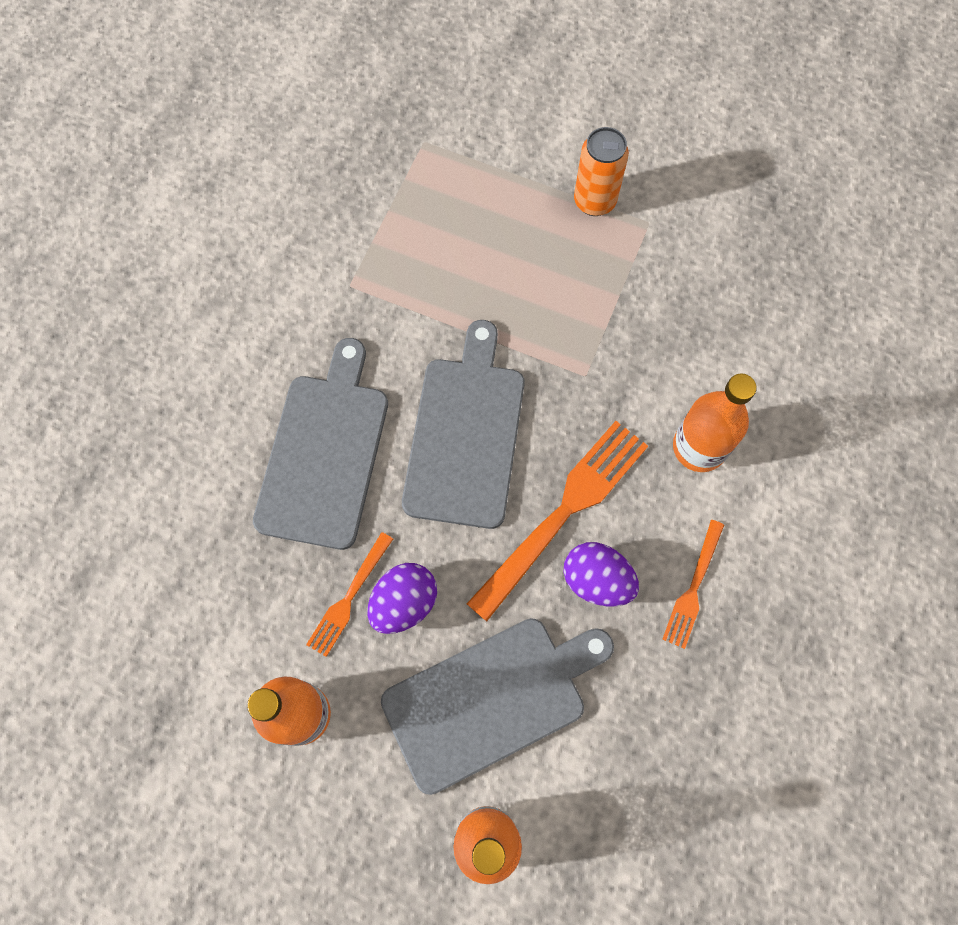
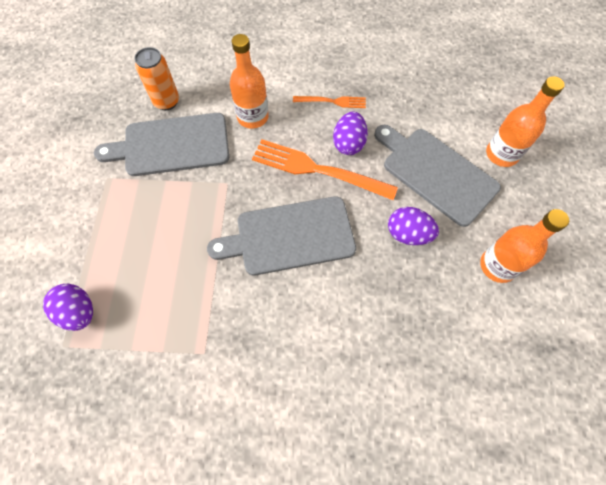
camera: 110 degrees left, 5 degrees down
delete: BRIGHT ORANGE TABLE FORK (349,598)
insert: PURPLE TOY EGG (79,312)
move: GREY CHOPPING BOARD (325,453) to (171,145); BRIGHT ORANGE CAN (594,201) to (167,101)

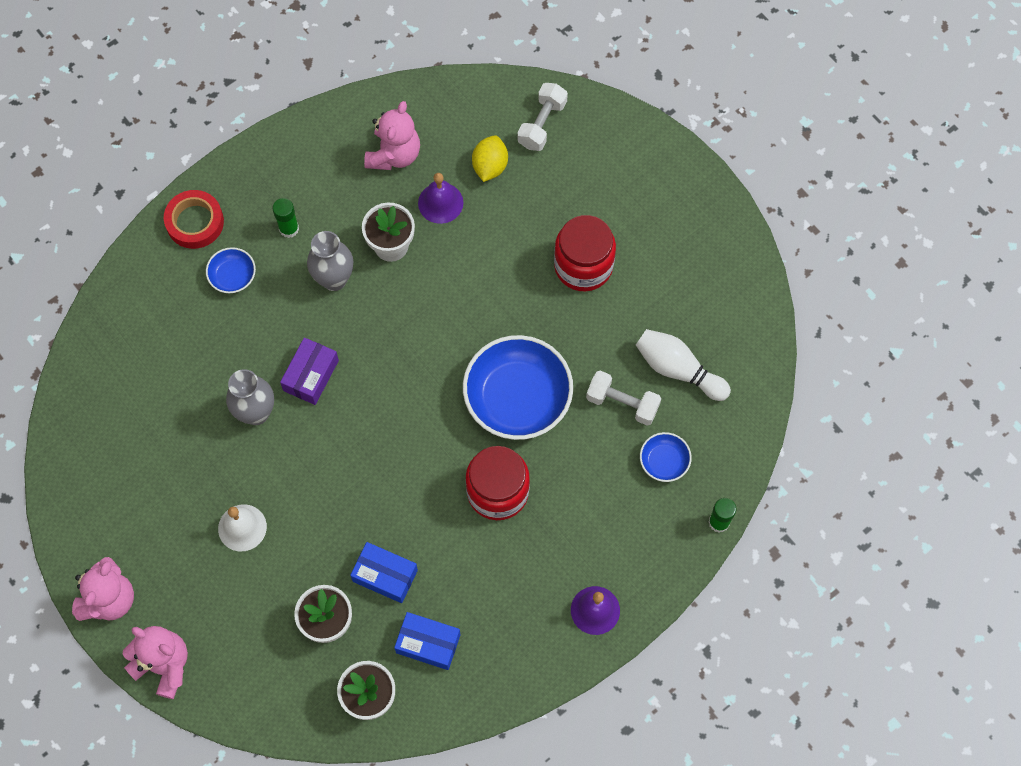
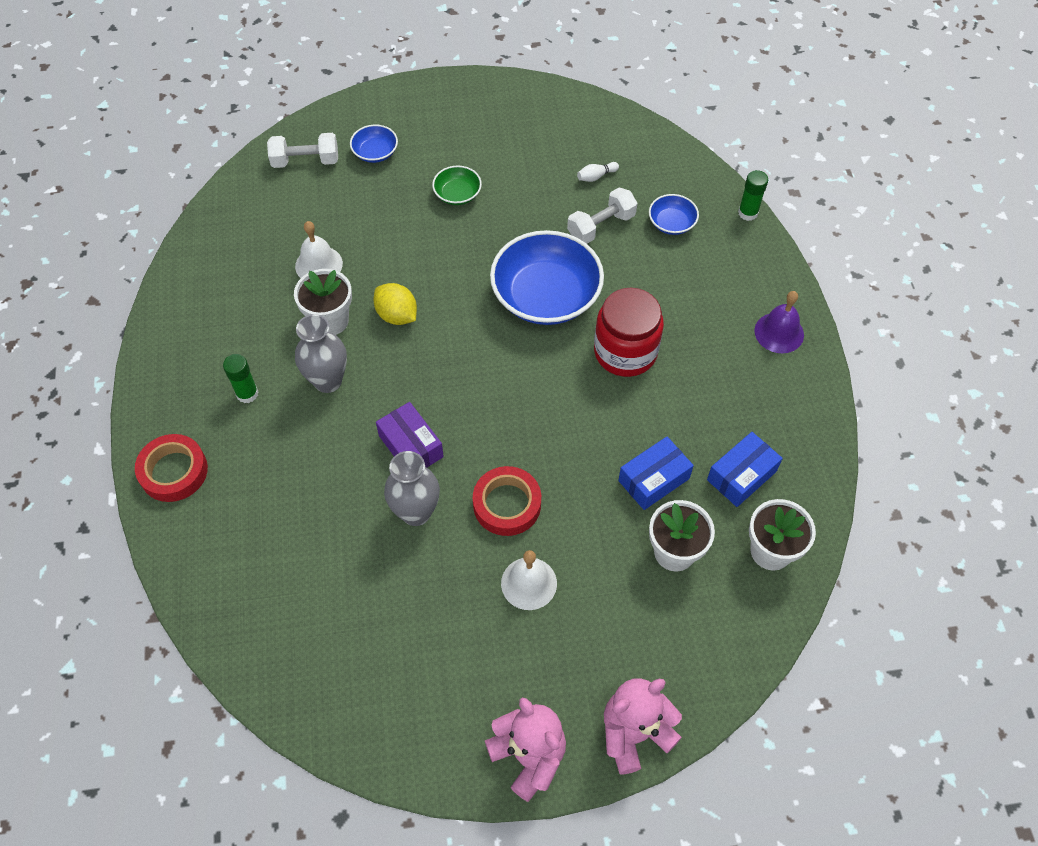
camera: 60 degrees left, 10 degrees down
delete: PINK STUFFED BEAR (394,154)
insert: CRIMSON TAPE (507,504)
move: ROYAL BLUE BOWL (233,276) to (375,152); YELLOW LEMON (490,166) to (397,315)
replace: CRIMSON JAM JAR (583,266) to GREEN BOWL (457,194)
recolor: PURPLE BELL (440,203) to PURE WHITE BELL (318,264)
rotate: PURE WHITE DUMBBELL (542,124) = (305,161) 60 degrees counterclockwise
resize: PURE WHITE BOWLING PIN (678,369) = (596,176) x0.45

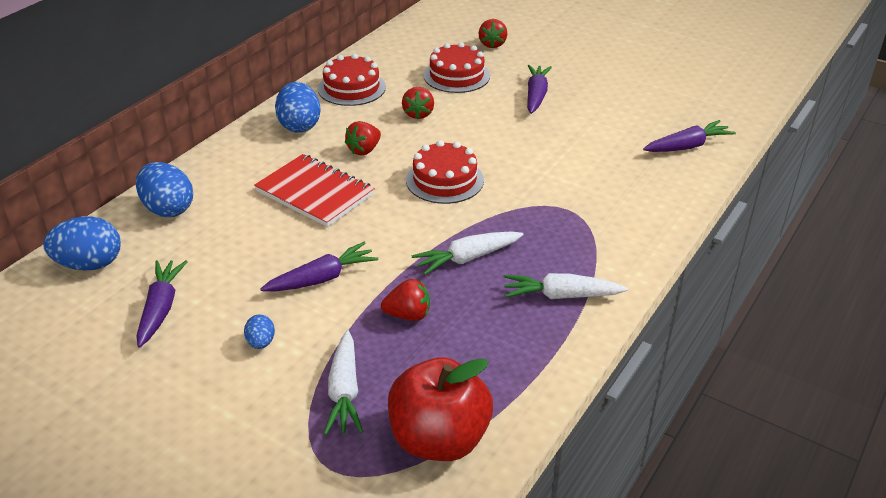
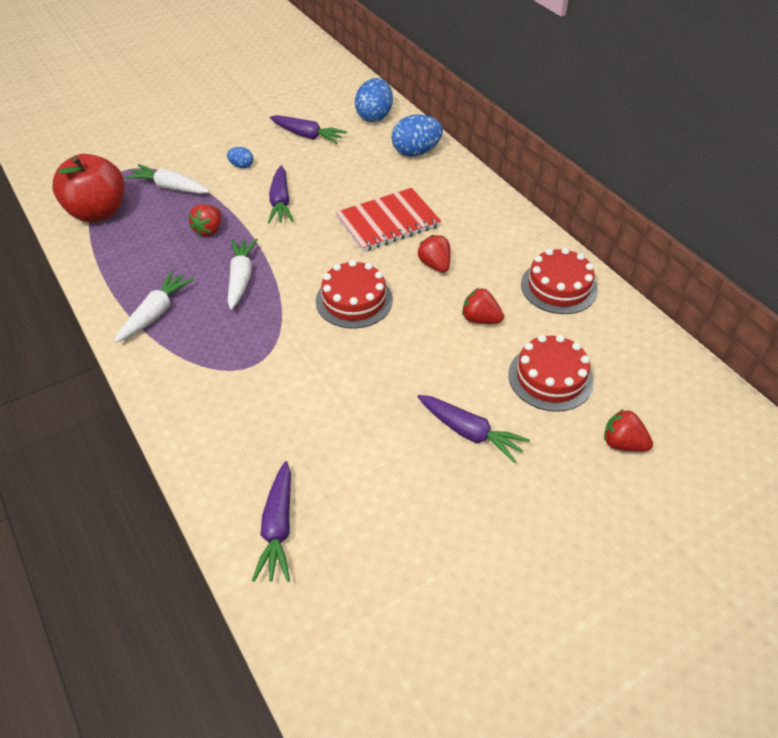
camera: 115 degrees right, 10 degrees up
delete: ROYAL BLUE TOY EGG (299,125)

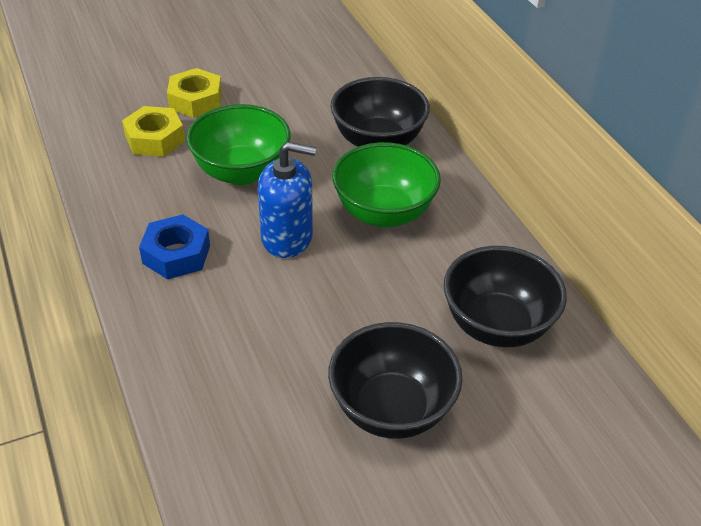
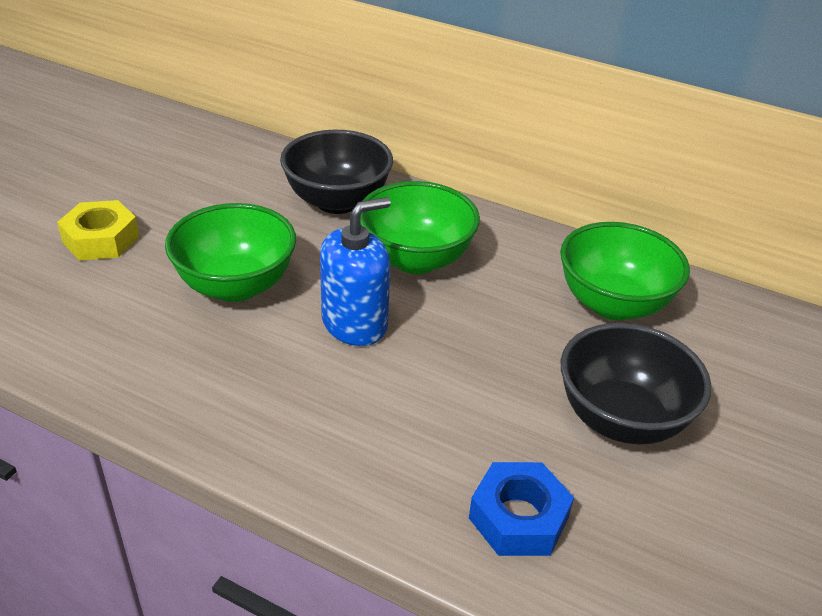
camera: 40 degrees left, 5 degrees down
delete: YELLOW NUT (155,139)
move: ROYAL BLUE NUT (176,254) to (518,518)
recolor: JET-BLACK BOWL (497,325) to GREEN BOWL (613,304)

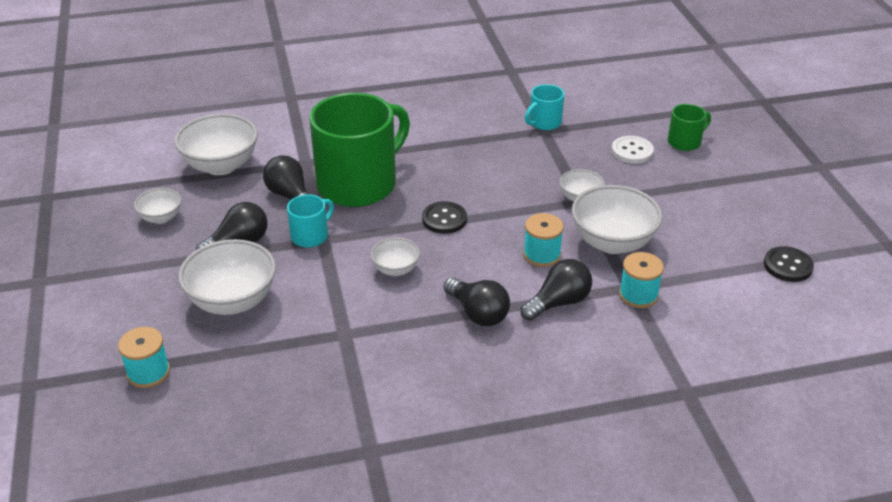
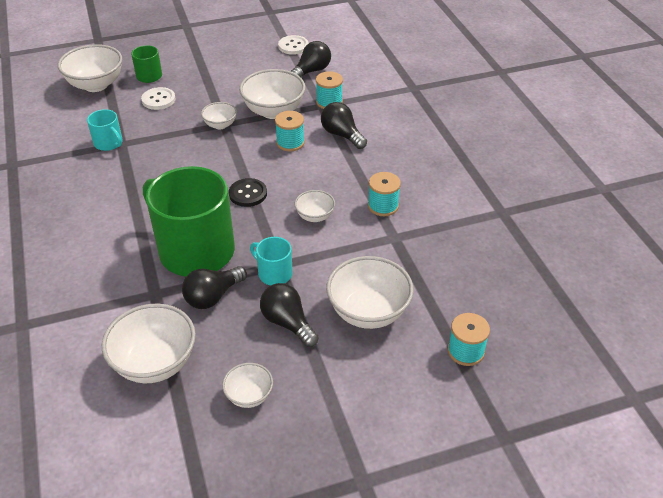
camera: 95 degrees left, 5 degrees up
insert: PURE WHITE BOWL (96,85); AQUA REEL OF THREAD (383,206)
move: JET-BLACK BULB (478,313) to (311,71)
recolor: JET-BLACK SHIRT BUTTON (787,266) to PURE WHITE SHIRT BUTTON (293,46)

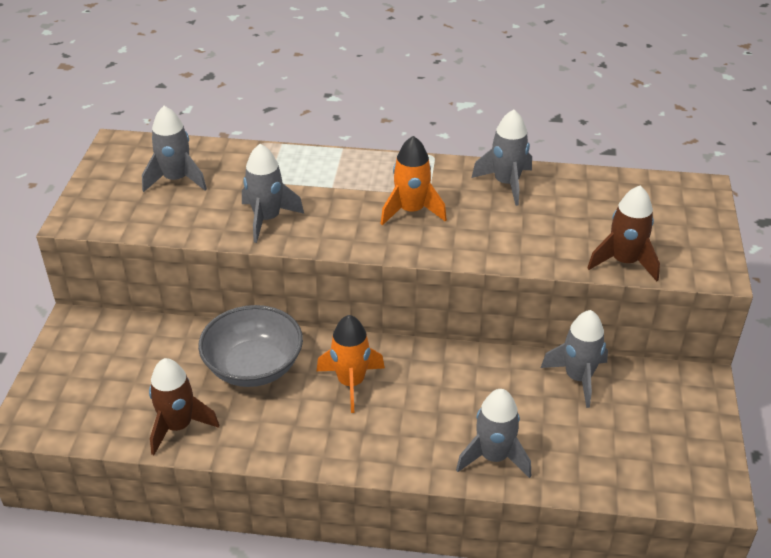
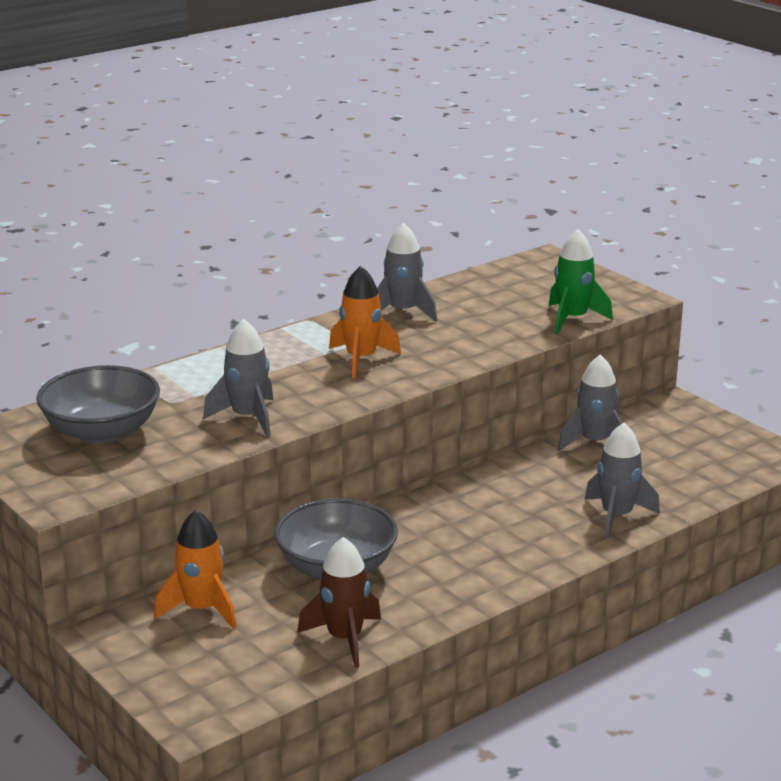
camera: 45 degrees left, 15 degrees down
move: BRIGHT ORANGE ROCKET (351,383) to (201,609)
replace: GREY ROCKET (176,179) to GREY BOWL (102,432)
recolor: RUSSET ROCKET (624,262) to GREEN ROCKET (572,319)

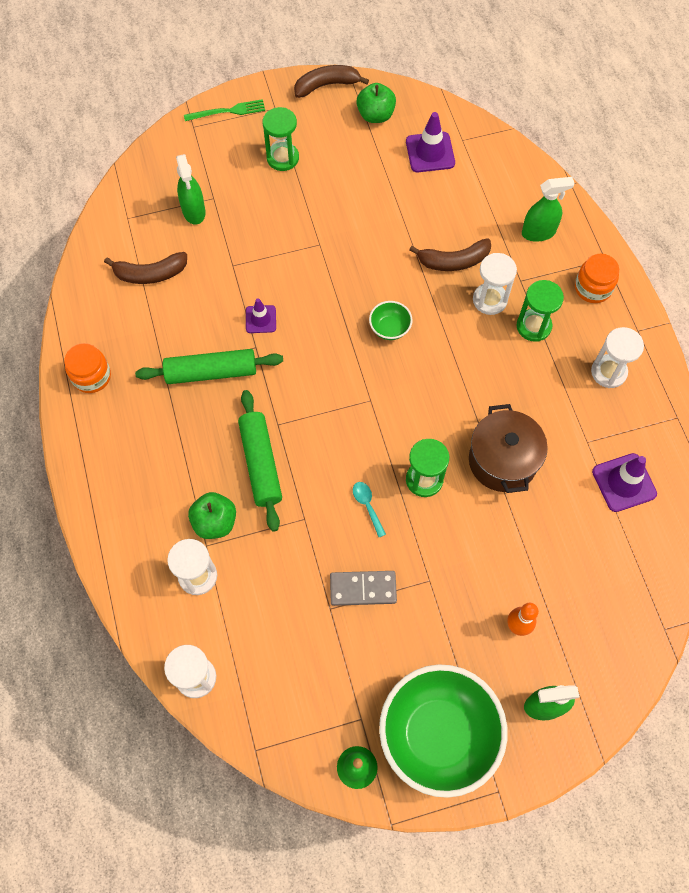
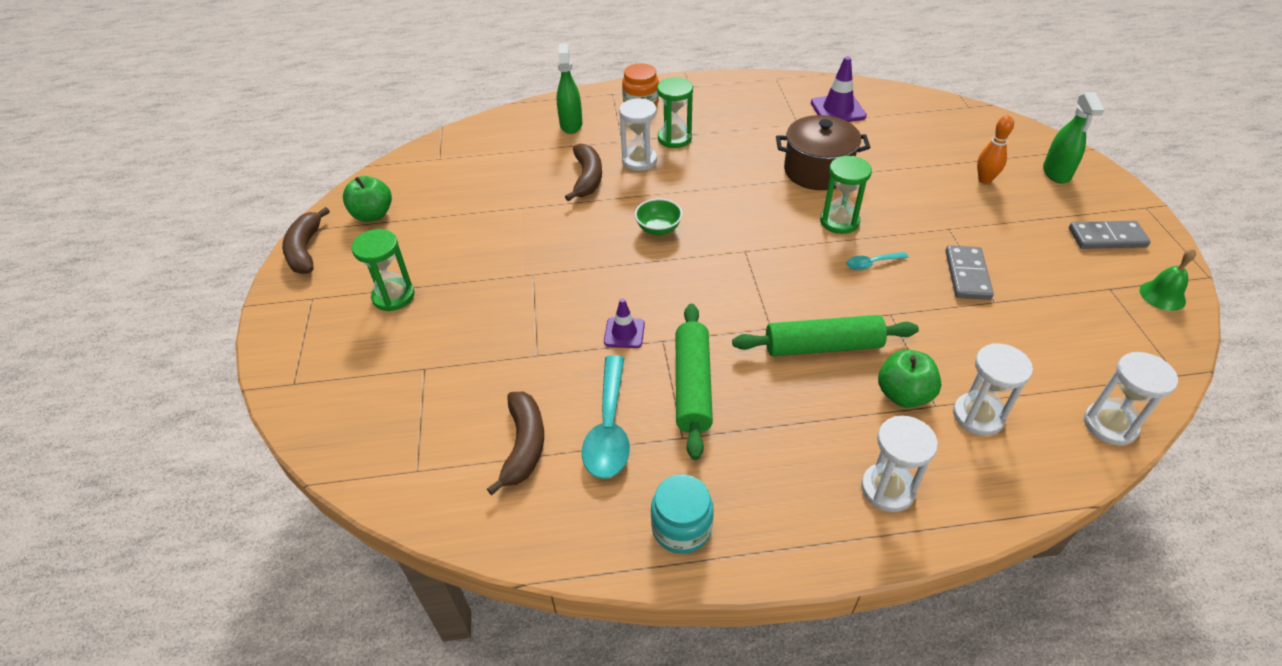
camera: 80 degrees left, 20 degrees down
delete: GREEN SPRAY CLEANER (194,211); GREEN TABLE FORK (227,111); PURPLE TRAFFIC CONE (430,152)
insert: AQUA SPOON (609,428)
move: PURE WHITE SANDGLASS (608,372) to (887,489)
replace: GREEN BOWL (438,734) to GREY DOMINO PIECE (1106,237)
recolor: BRIGHT ORANGE JAM JAR (91,376) to AQUA JAM JAR (681,527)

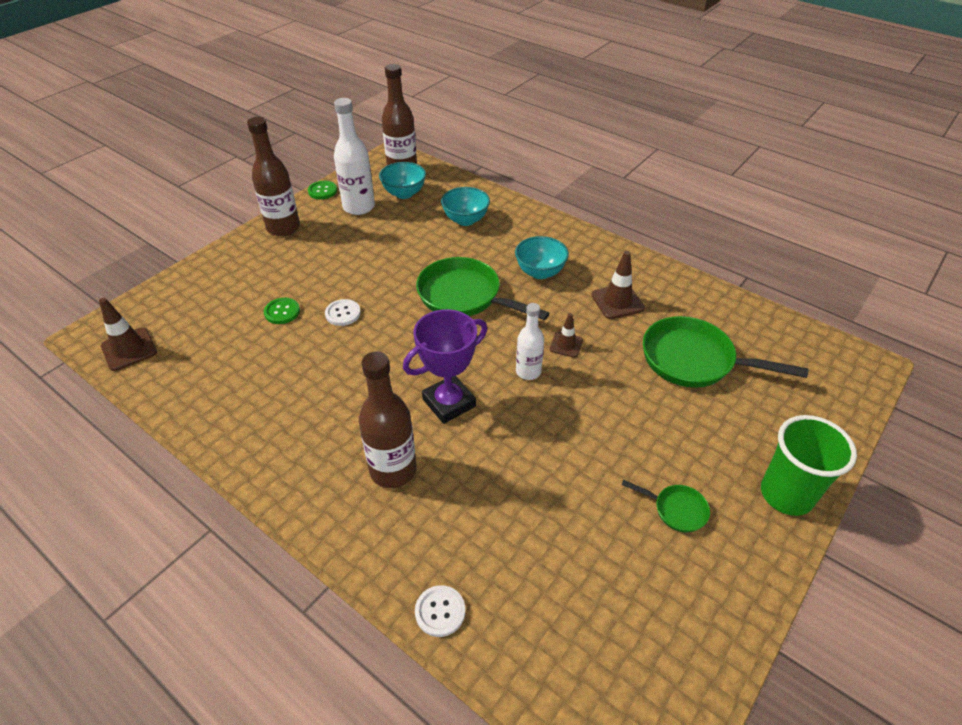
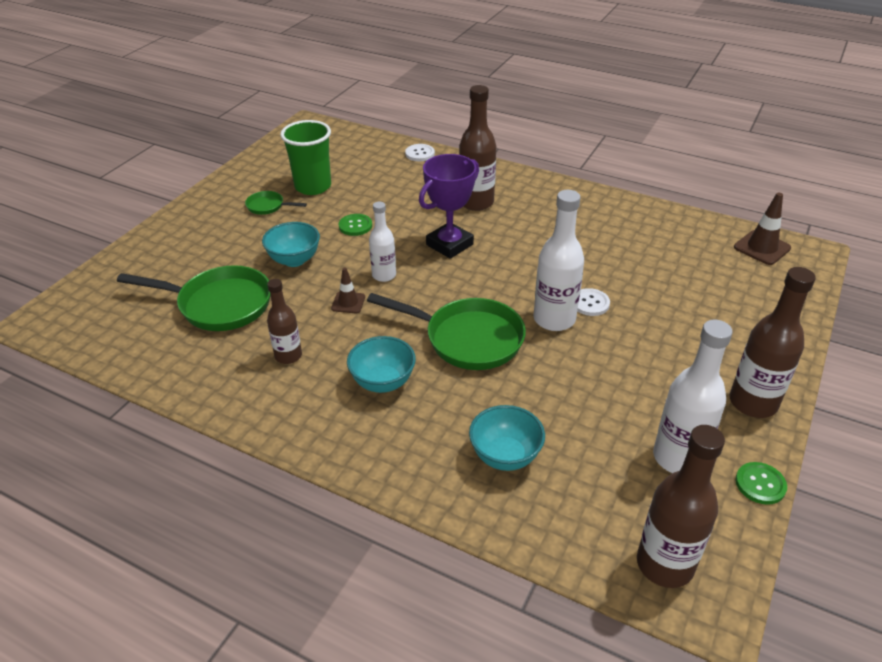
camera: 170 degrees right, 5 degrees down
insert: PURE WHITE FLASK (554,319)
move: GREEN SHIRT BUTTON (282,312) to (355,226); AQUA BOWL (404,193) to (294,260); GREEN BEAKER (786,494) to (313,186)
replace: RUSSET TRAFFIC CONE (617,302) to RUSSET FLASK (288,356)

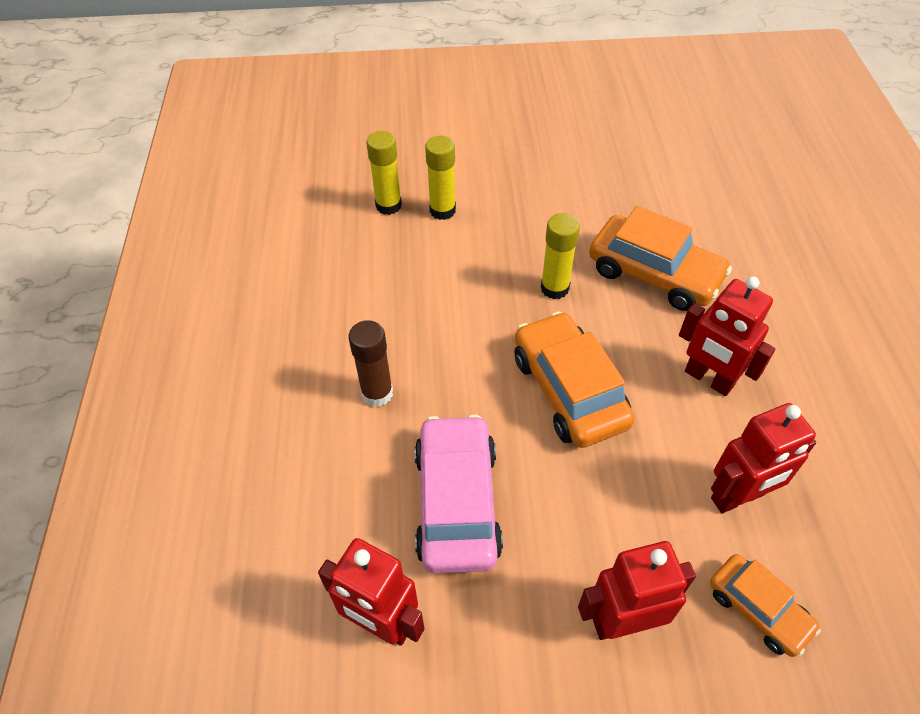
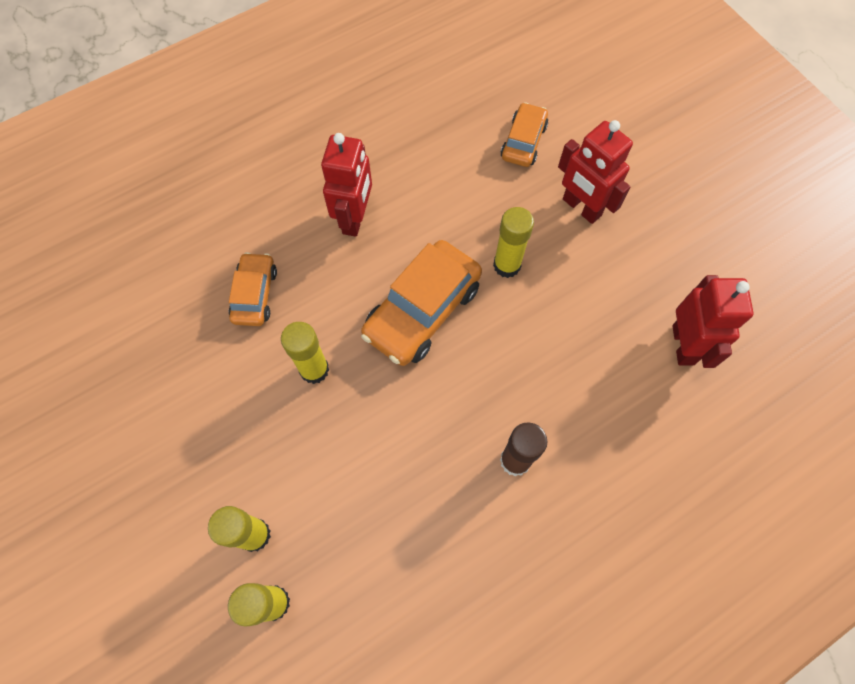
camera: 120 degrees left, 15 degrees up
delete: PINK AUTOMOBILE (457,502); CRIMSON ROBOT (738,497)
insert: YELLOW GLUE (507,265)
resize: BRIGHT ORANGE AUTOMOBILE (654,274) = (255,294) x0.58

